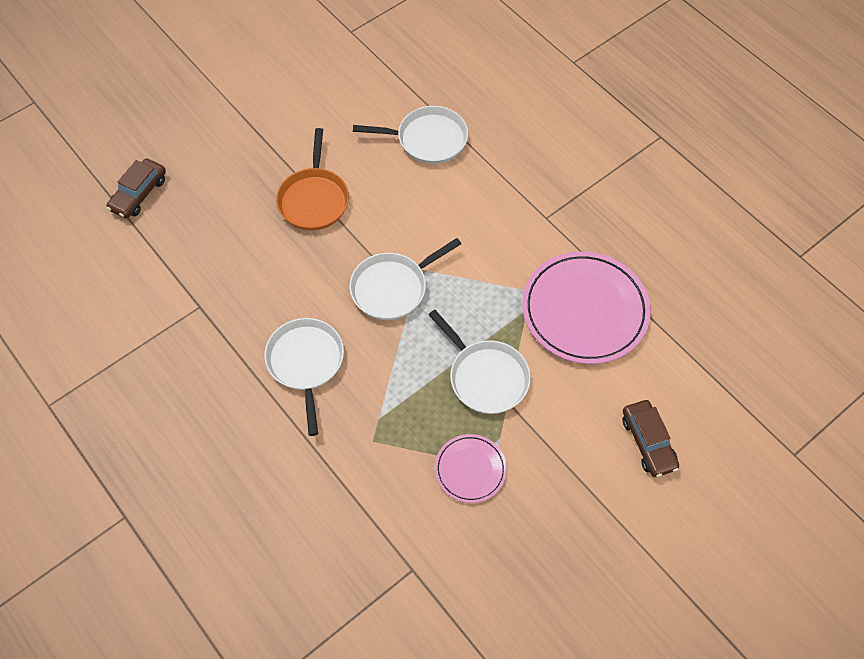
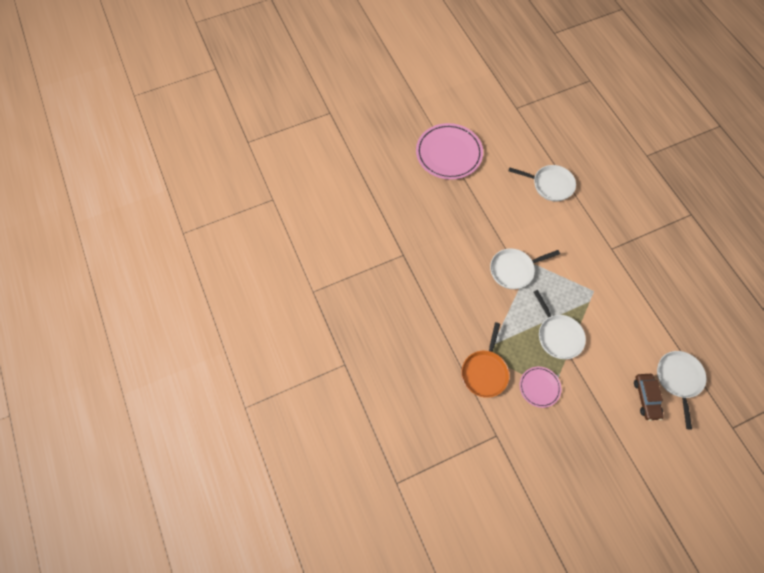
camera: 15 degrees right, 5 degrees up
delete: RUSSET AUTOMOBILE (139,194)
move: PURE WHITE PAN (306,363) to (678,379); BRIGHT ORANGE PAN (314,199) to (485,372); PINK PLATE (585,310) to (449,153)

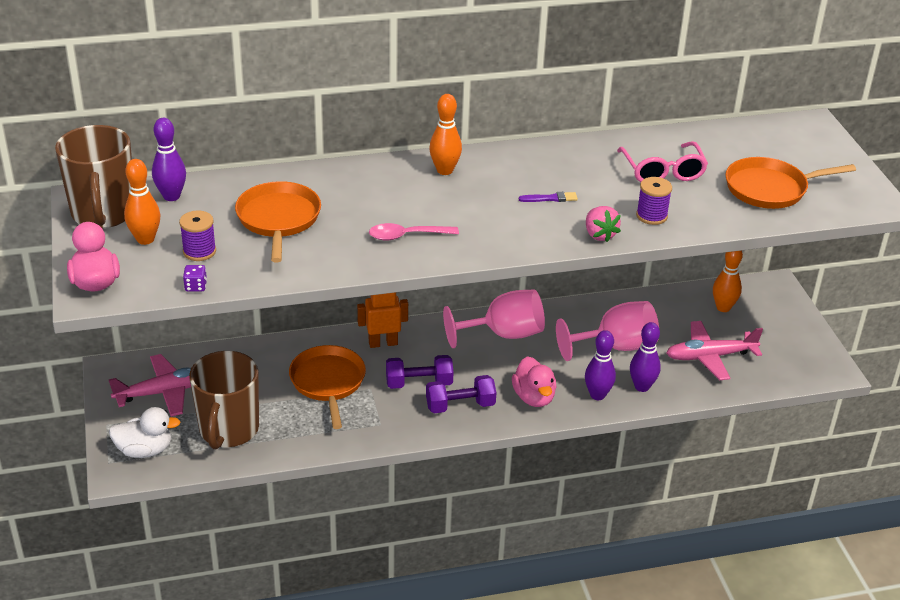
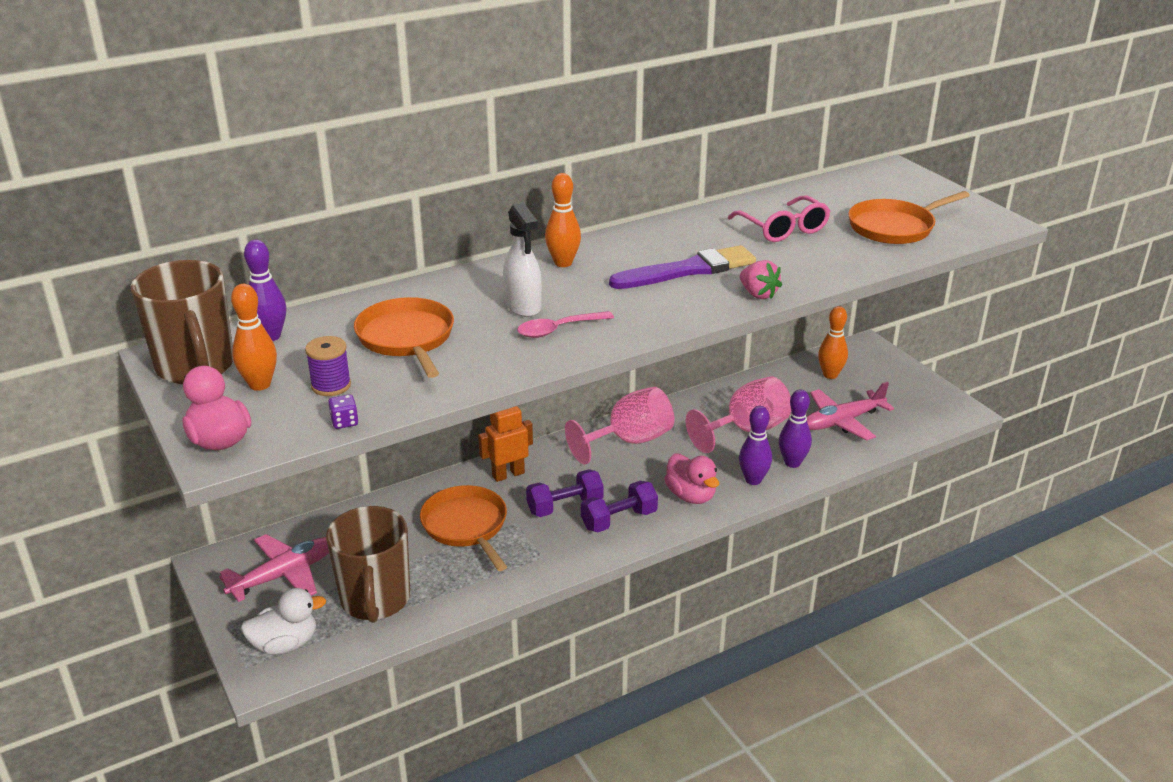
camera: 15 degrees left, 5 degrees down
delete: PURPLE REEL OF THREAD (651,216)
insert: PURE WHITE SPRAY CLEANER (523,306)
resize: PURPLE BRUSH (550,198) = (687,270) x2.40

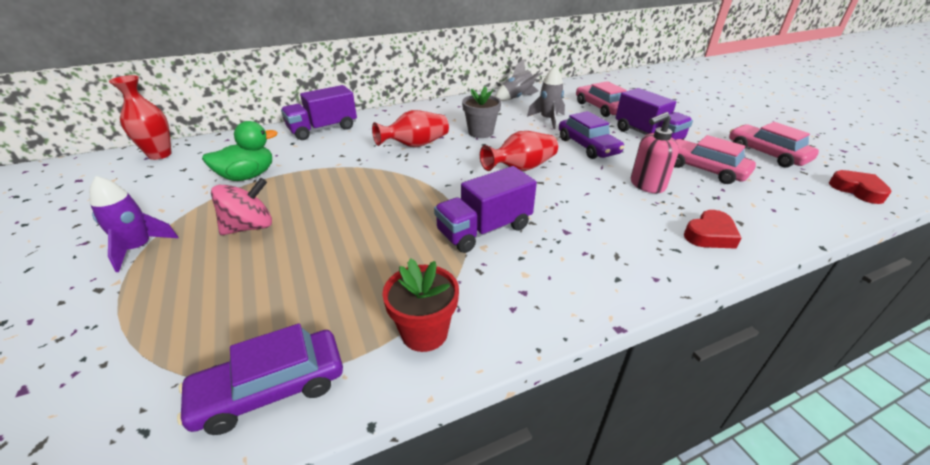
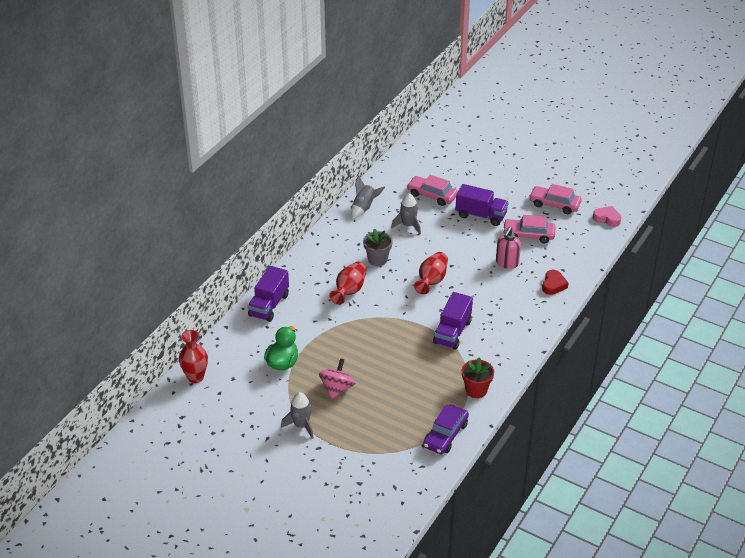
camera: 35 degrees left, 5 degrees up
delete: PURPLE AUTOMOBILE (588,146)
recolor: PURPLE ROCKET (139,248) to GREY ROCKET (301,425); CRIMSON LOVE HEART (857,190) to PINK LOVE HEART (607,218)

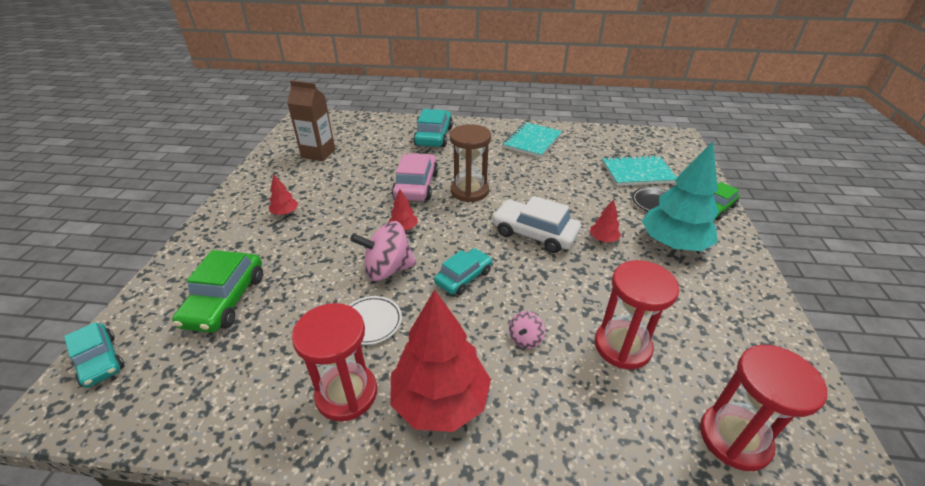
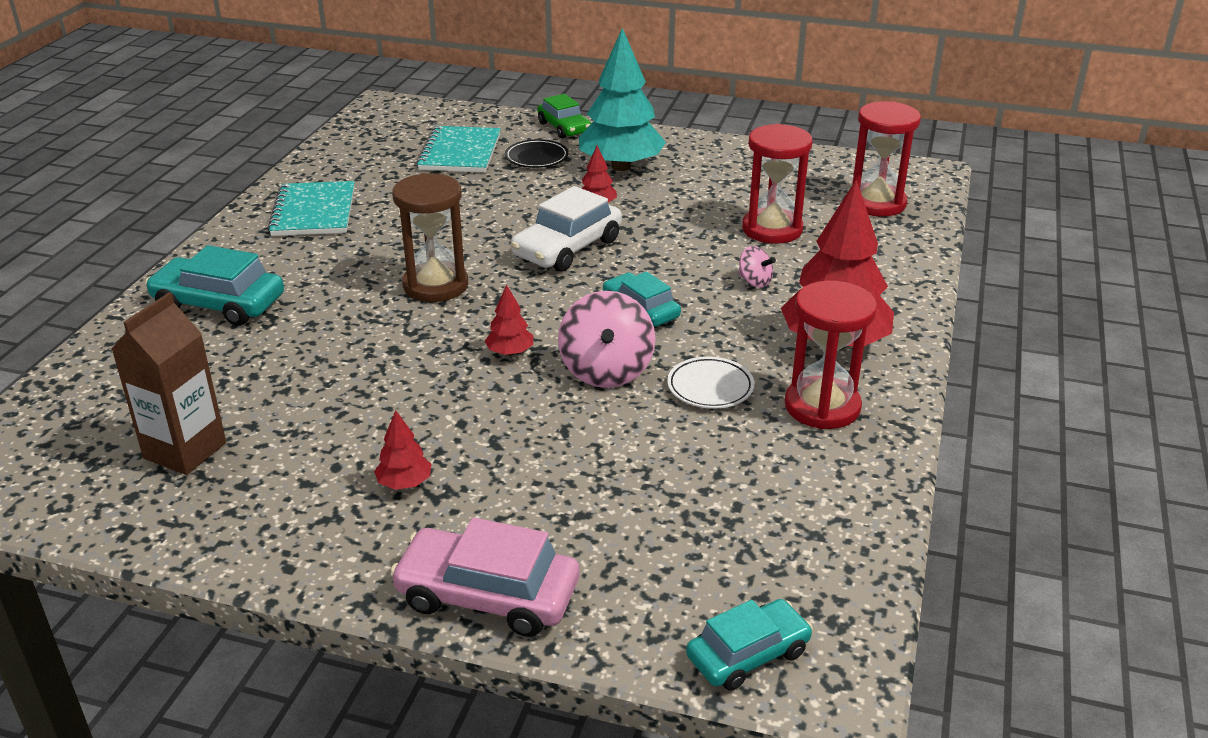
camera: 80 degrees left, 5 degrees down
delete: GREEN AUTOMOBILE (225,300)
move: PINK AUTOMOBILE (416,185) to (487,595)
rotate: AQUA NOTEBOOK (532,141) = (314,212) 45 degrees clockwise

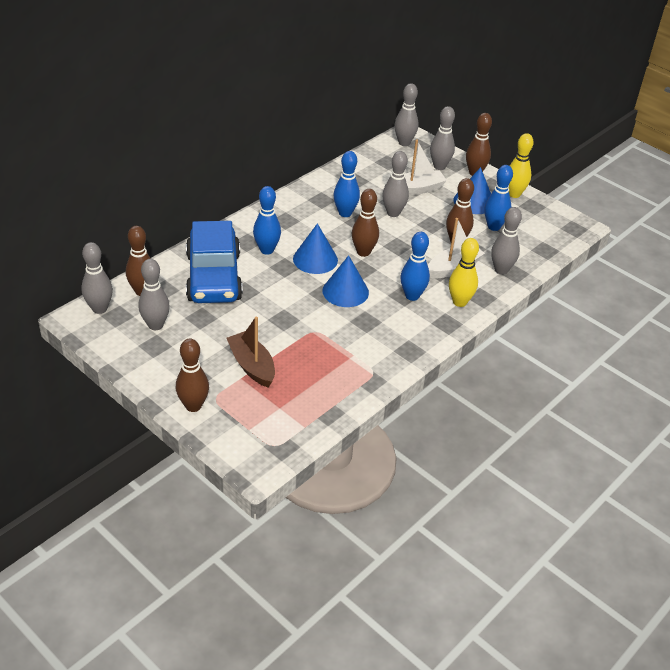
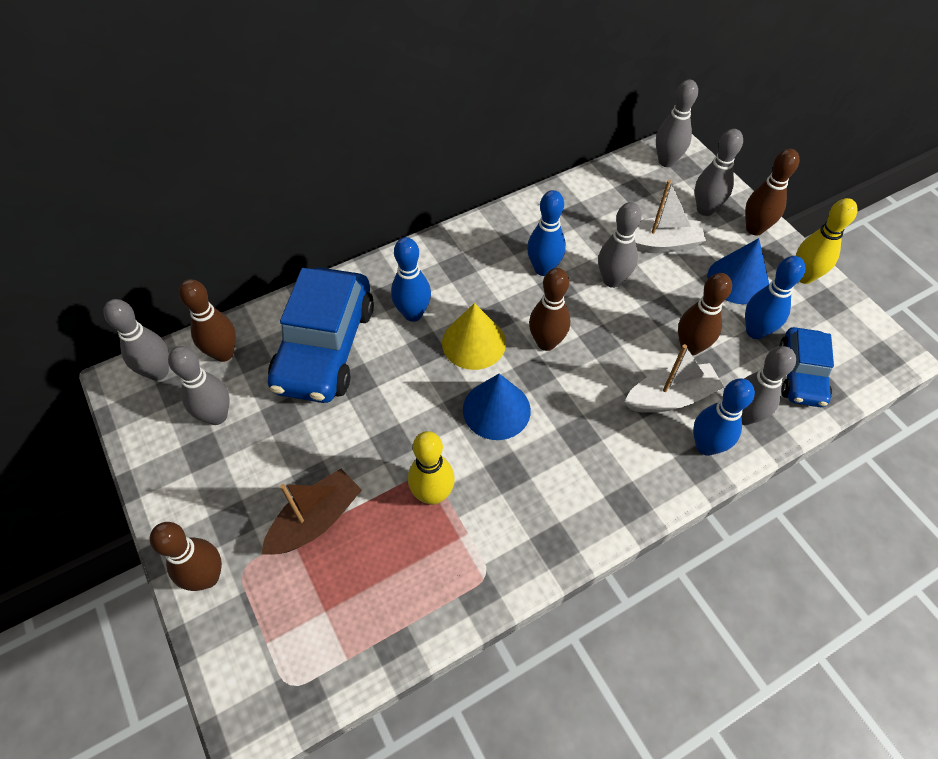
camera: 20 degrees right, 15 degrees up
insert: ROYAL BLUE AUTOMOBILE (801,374)
move: ROYAL BLUE BOWLING PIN (412,296) to (706,446); YELLOW BOWLING PIN (459,302) to (432,494)
recolor: ROYAL BLUE CONE SHAPE (315,259) to YELLOW CONE SHAPE (474,342)
rotate: RUSSET TOY BOAT (252,366) = (316,520) 60 degrees clockwise

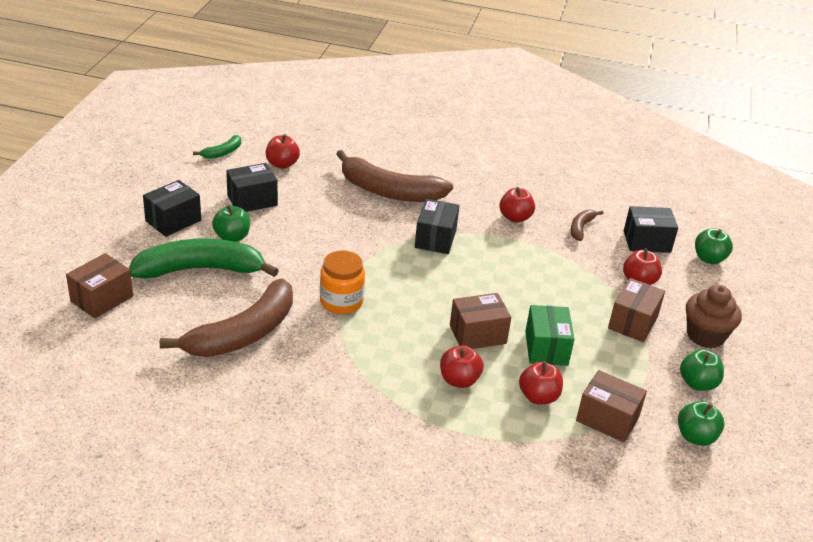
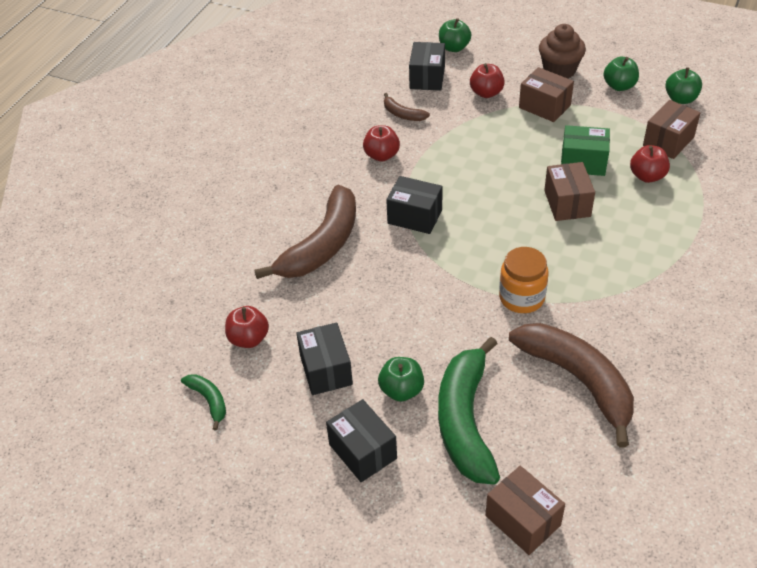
camera: 75 degrees left, 10 degrees up
delete: CRIMSON APPLE (459,380)

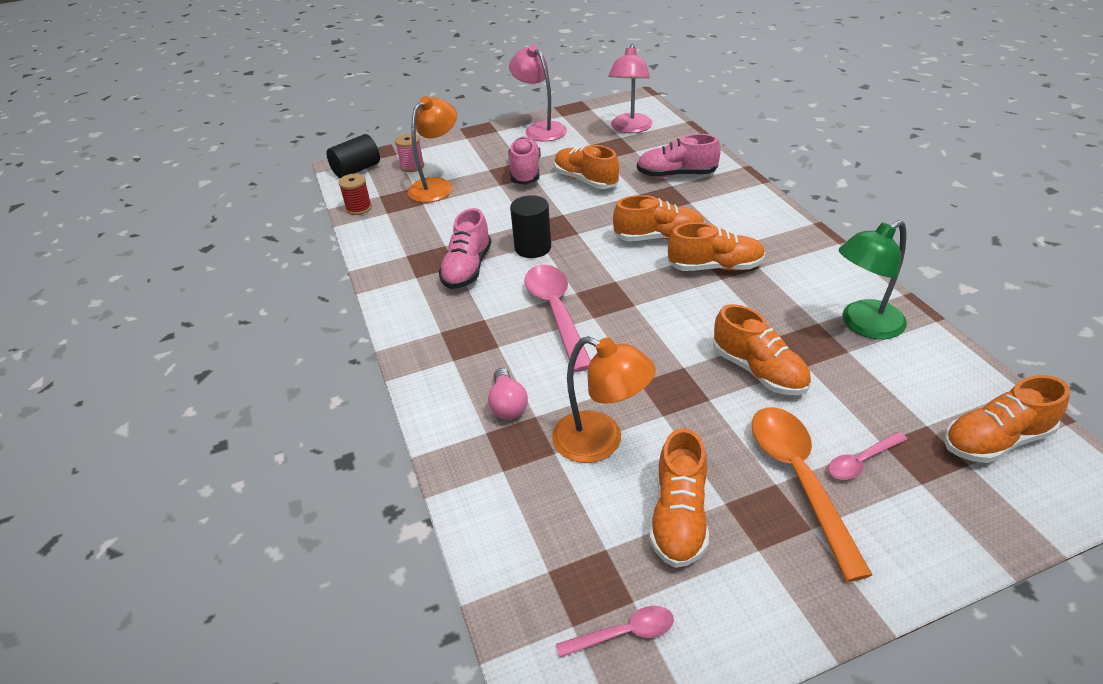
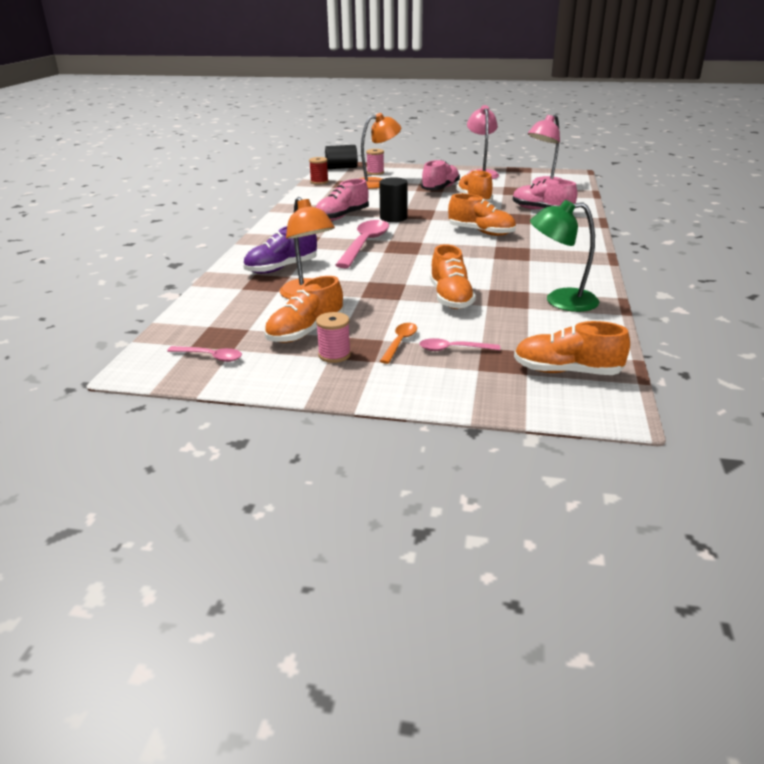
camera: 30 degrees right, 10 degrees down
delete: BRIGHT ORANGE LACE-UP SHOE (715,267)
insert: PINK REEL OF THREAD (334,355)
replace: PINK BULB (507,405) to PURPLE LACE-UP SHOE (281,268)
resize: BRIGHT ORANGE SPOON (799,479) = (400,342) x0.50

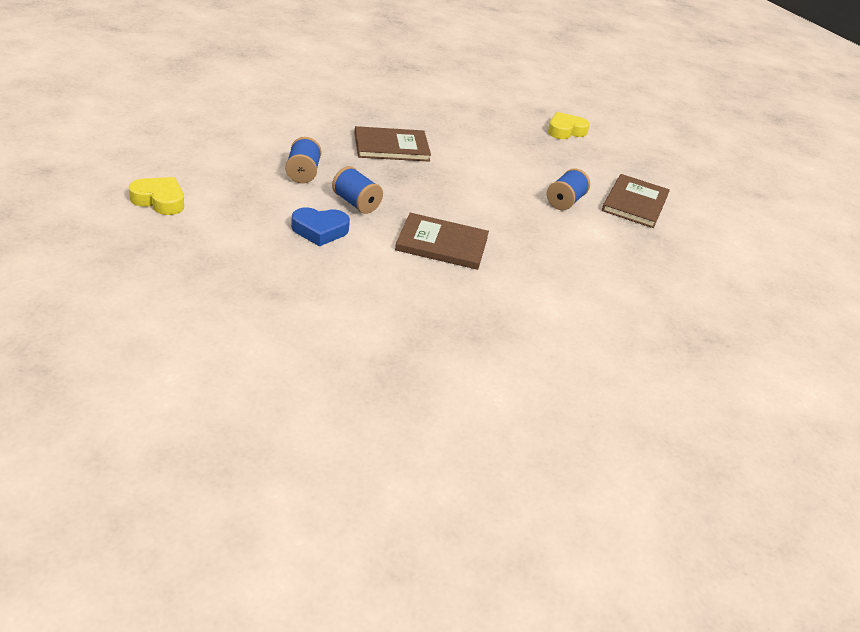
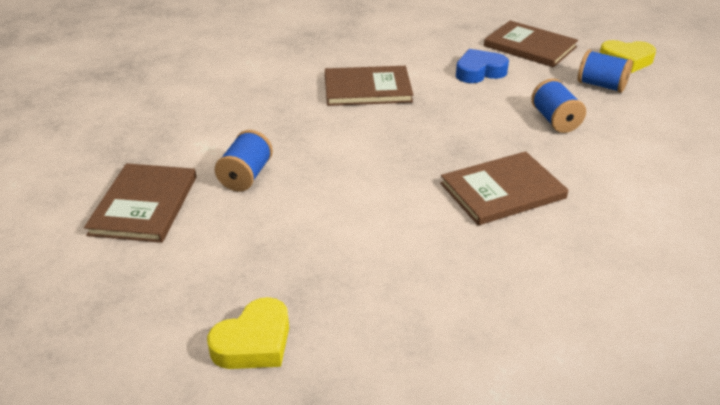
camera: 170 degrees right, 0 degrees up
insert: RUSSET HARDBACK (530,46)
move: ROYAL BLUE REEL OF THREAD (356,203) to (601,85)

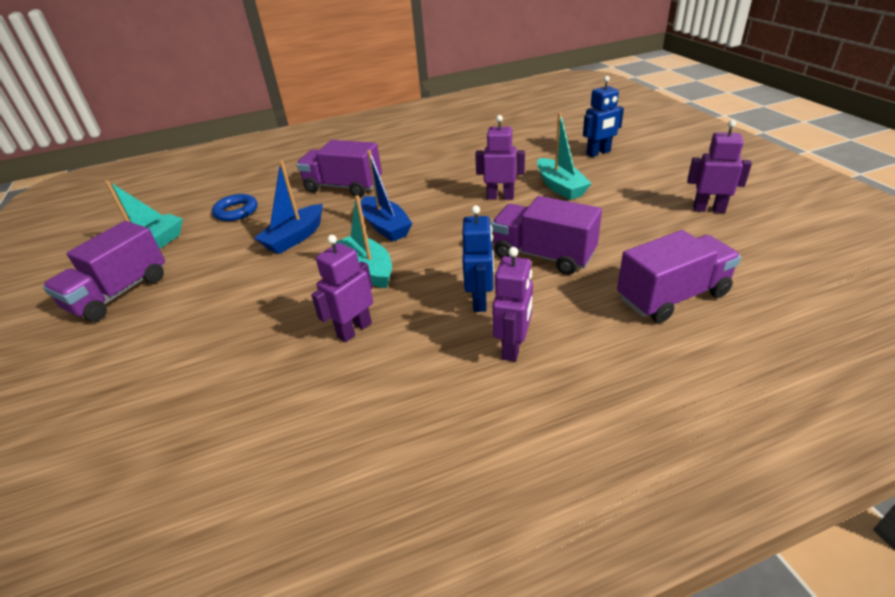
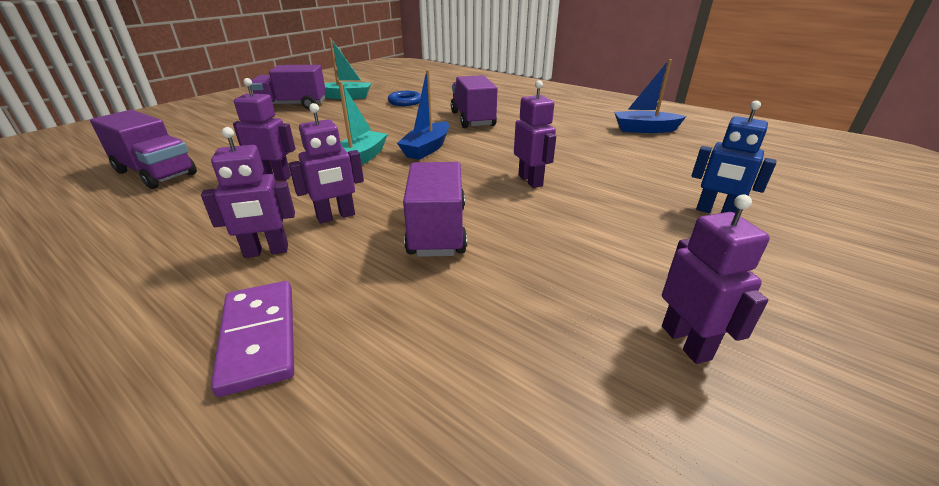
camera: 55 degrees right, 5 degrees down
delete: AQUA TOY BOAT (560,187)
insert: PURPLE DOMINO PIECE (259,337)
move: ROYAL BLUE TOY BOAT (295,238) to (644,129); PURPLE TRUCK (672,296) to (156,173)
recolor: ROYAL BLUE ROBOT (480,301) to PURPLE ROBOT (336,216)

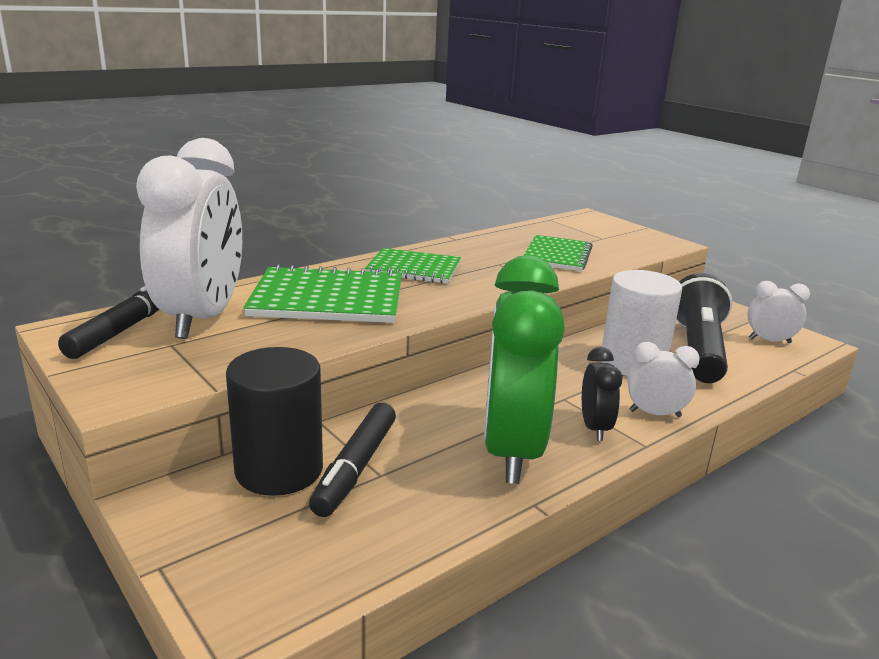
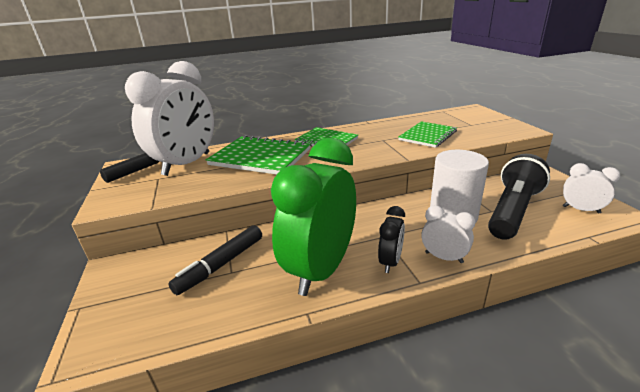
camera: 25 degrees right, 5 degrees up
delete: JET-BLACK CYLINDER SHAPE (279,469)

